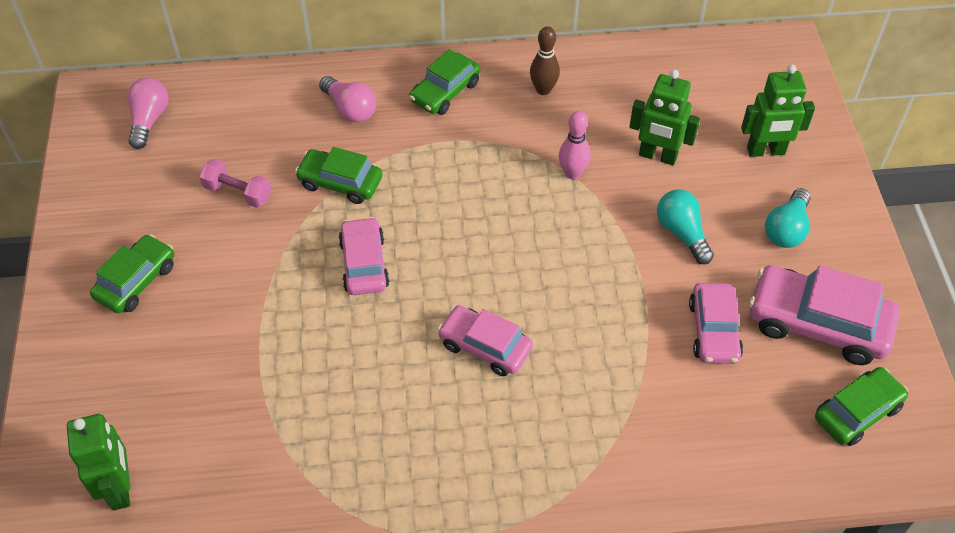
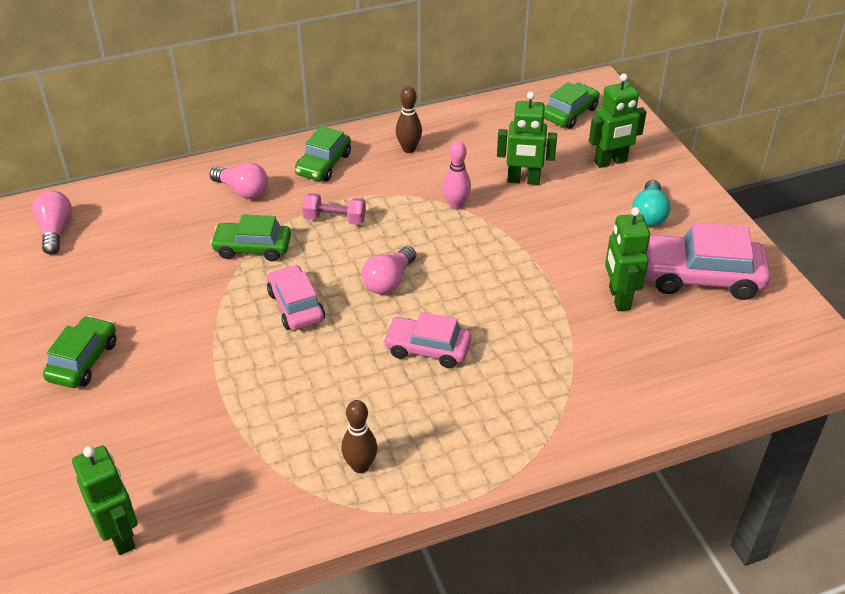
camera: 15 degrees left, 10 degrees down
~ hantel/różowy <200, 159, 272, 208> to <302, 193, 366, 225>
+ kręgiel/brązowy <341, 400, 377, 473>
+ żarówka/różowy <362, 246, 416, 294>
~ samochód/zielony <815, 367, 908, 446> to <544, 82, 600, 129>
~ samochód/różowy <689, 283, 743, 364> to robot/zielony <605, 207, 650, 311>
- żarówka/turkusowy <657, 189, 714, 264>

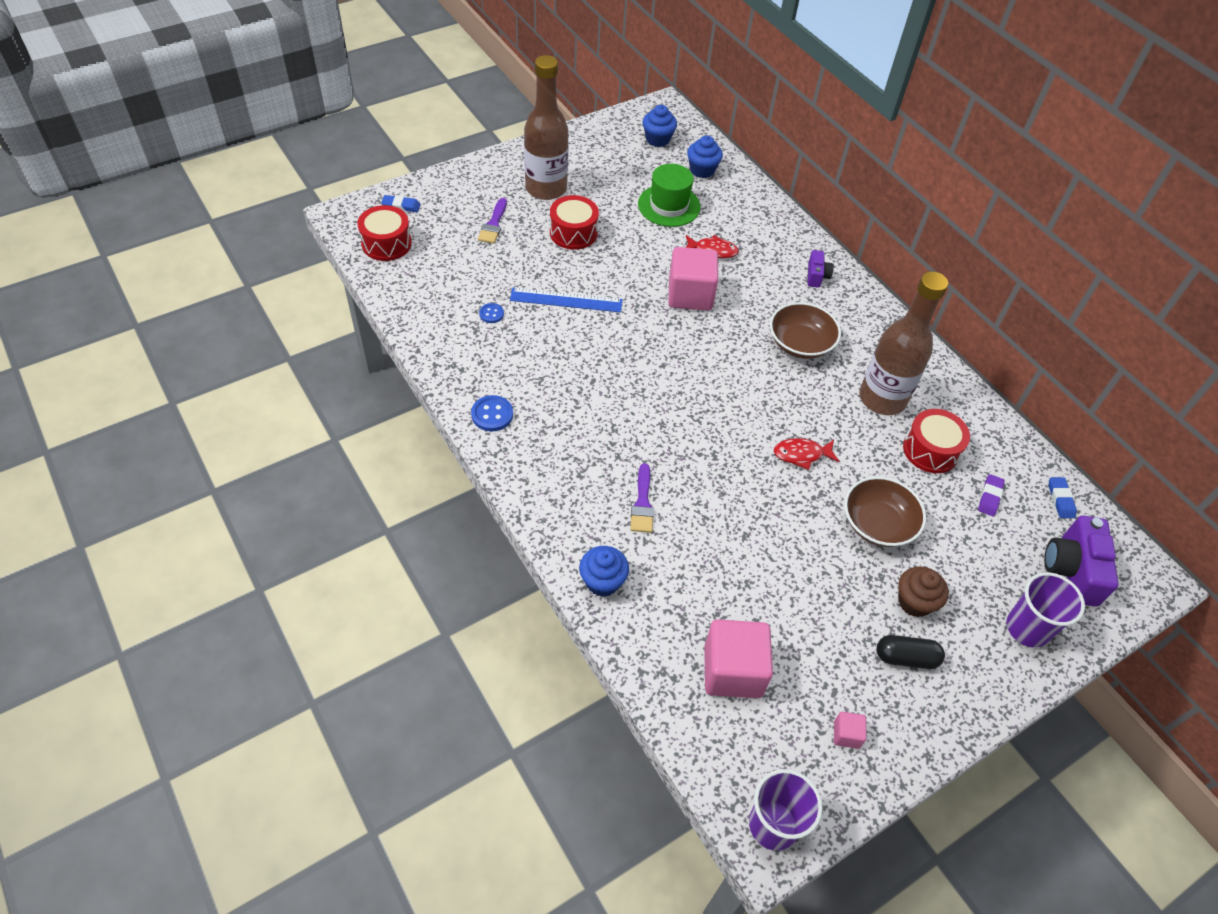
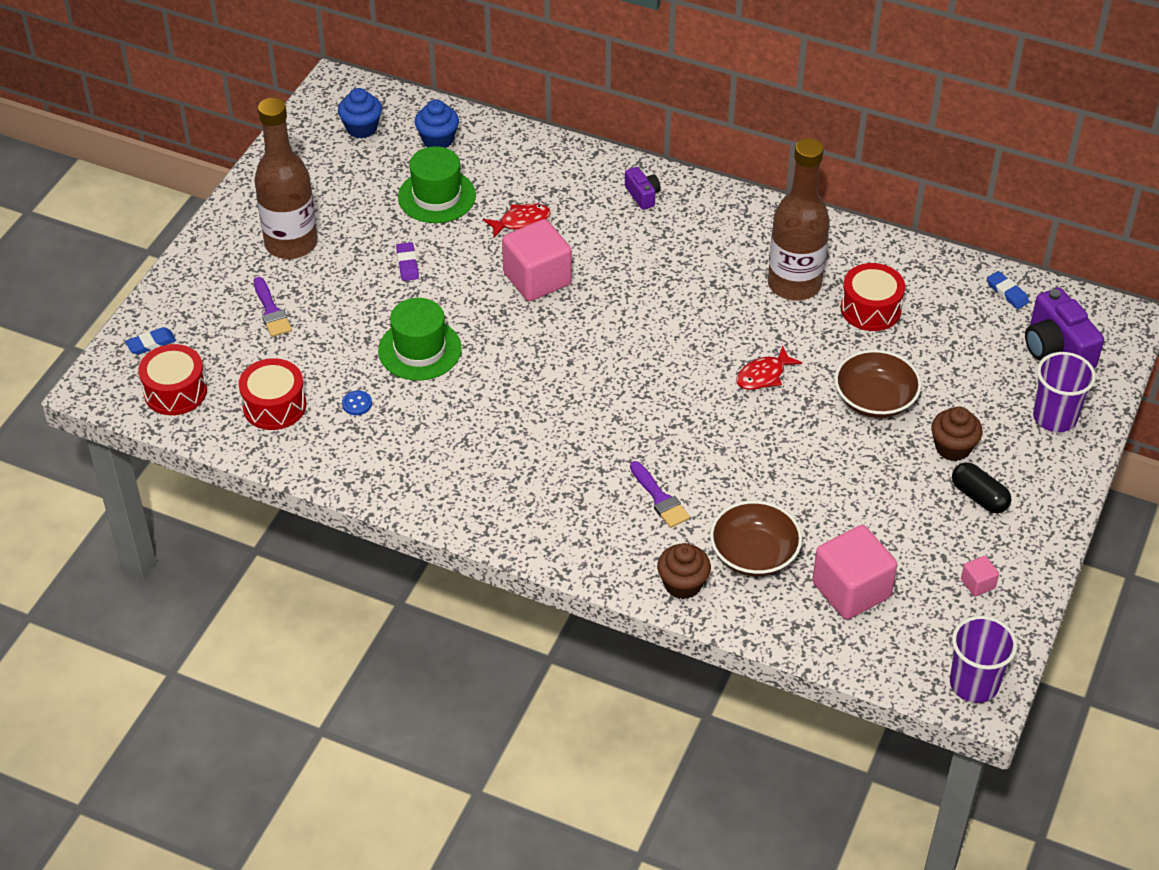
camera: 30 degrees left, 5 degrees down
~ bęben/czerwony <550, 195, 599, 250> to <239, 358, 306, 430>
~ linijka/niebieski <510, 288, 623, 312> to kapelusz/zielony <378, 298, 462, 380>
~ gumka do mazania/fioletowy <978, 474, 1005, 516> to <396, 242, 419, 281>
~ muffinka/niebieski <579, 546, 629, 597> to muffinka/brązowy <657, 543, 711, 599>
~ miska/brązowy <770, 302, 841, 359> to <710, 500, 802, 576>
~ kapsułka/czarny <876, 635, 945, 669> = <952, 462, 1011, 513> 75 degrees clockwise
- guzik/niebieski <471, 395, 513, 431>

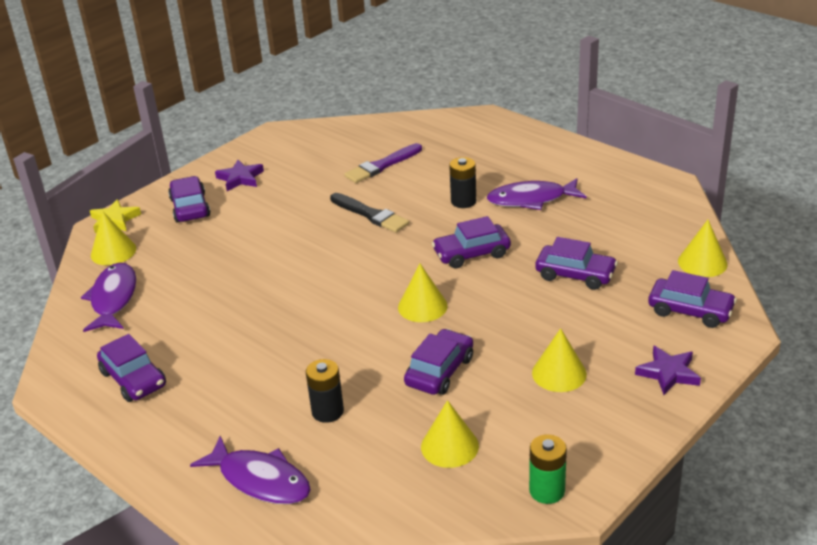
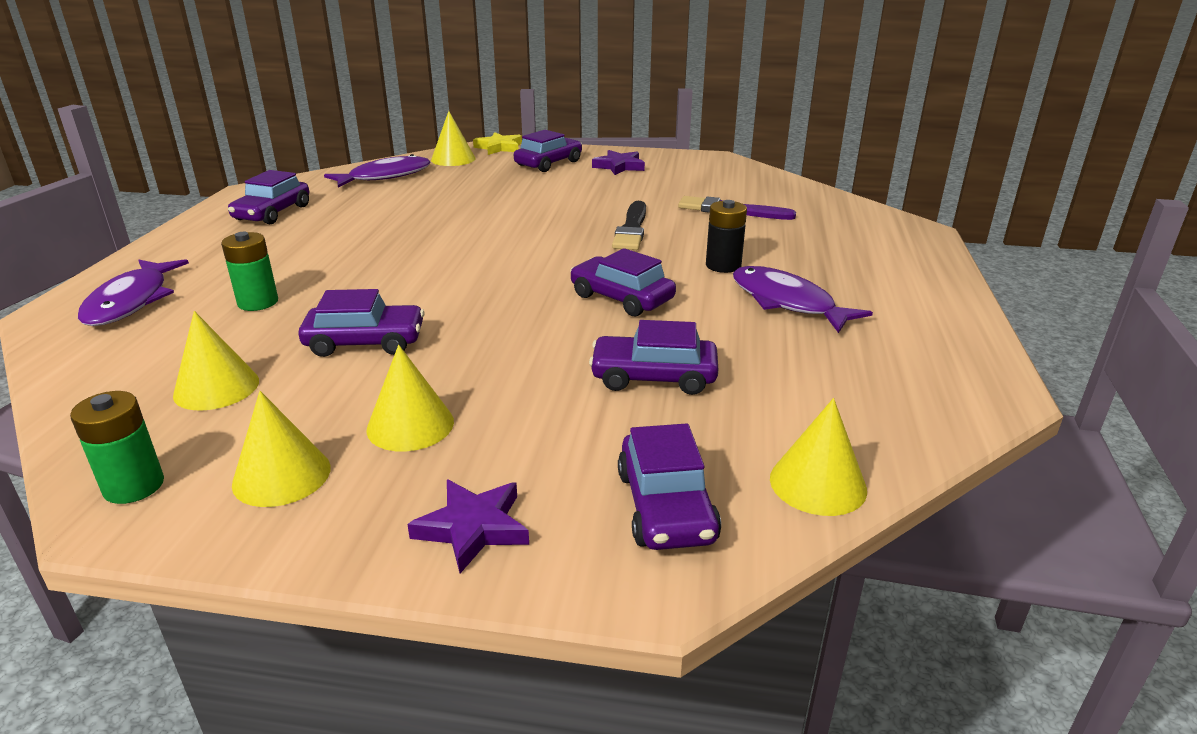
camera: 55 degrees right, 5 degrees down
~ bateria/czarny <306, 359, 344, 423> to bateria/zielony <221, 232, 278, 311>
~ stożek/żółty <398, 264, 448, 322> to <232, 391, 331, 507>
~ samochód/fioletowy <535, 237, 618, 290> = <589, 320, 718, 395> 105 degrees clockwise

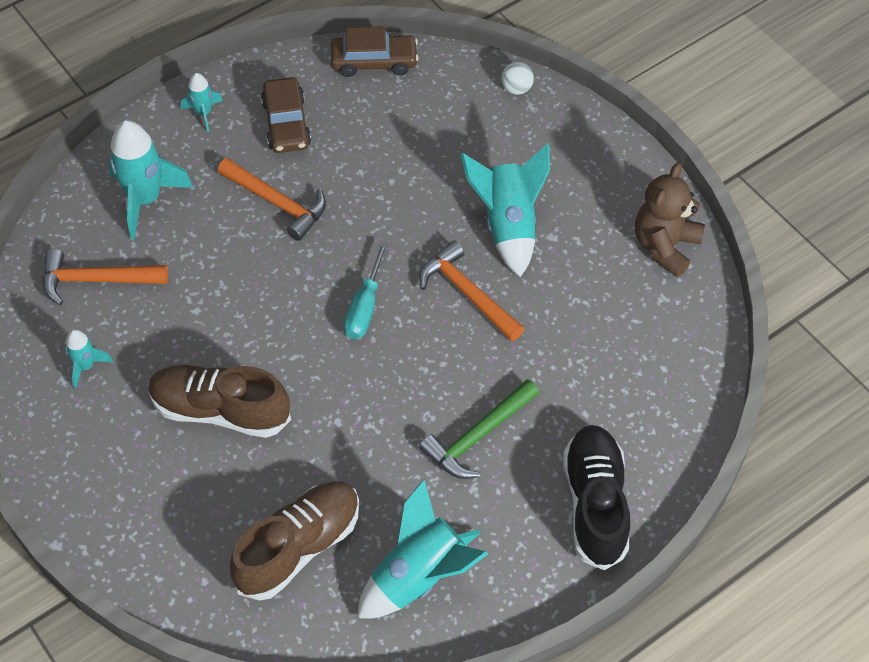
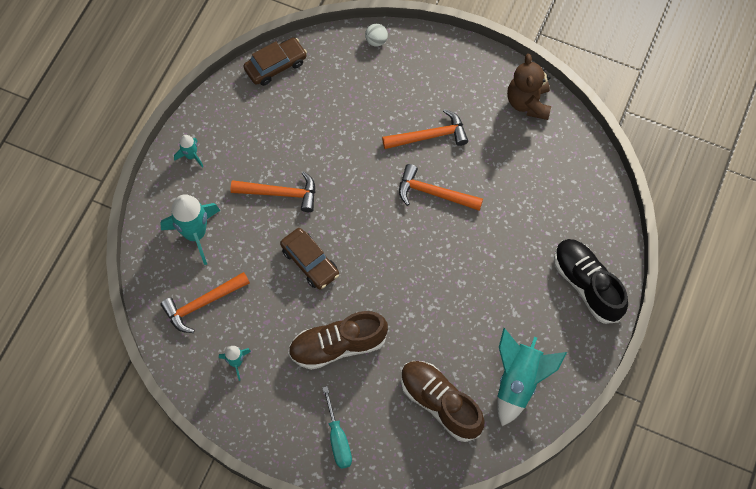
camera: 30 degrees left, 10 degrees up
~ samochód/brązowy <261, 77, 311, 153> to <280, 228, 339, 290>
~ śrubokręt/turkusowy <344, 242, 388, 339> to <322, 386, 352, 469>
~ rakieta/turkusowy <461, 143, 550, 277> to młotek/pomarańczowy <382, 109, 468, 149>
~ but/brązowy <230, 481, 359, 601> = <401, 361, 485, 442> 60 degrees counterclockwise
- młotek/zielony <419, 379, 539, 479>

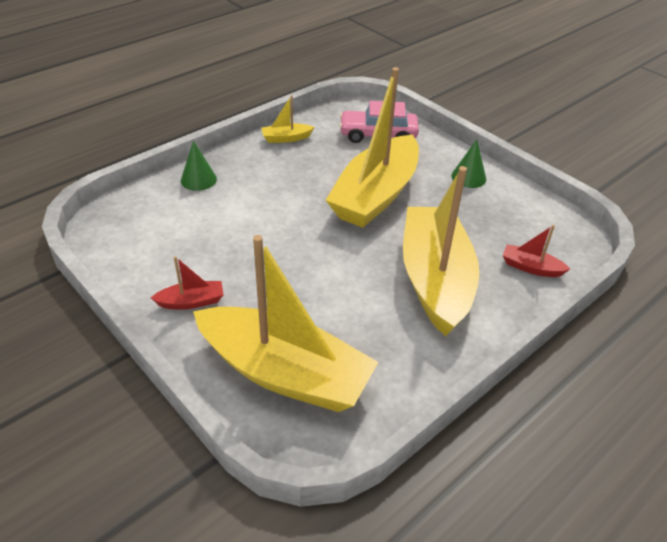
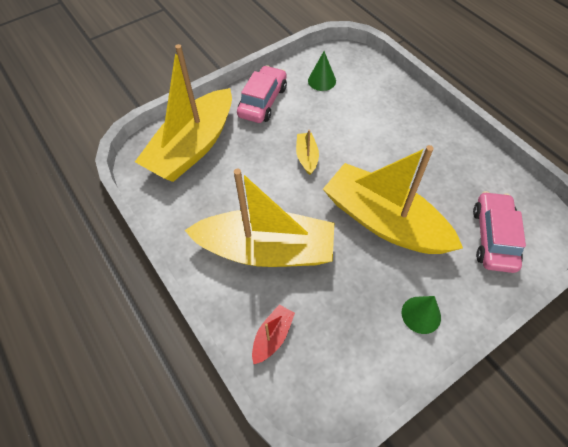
camera: 100 degrees right, 15 degrees up
~ łódka/czerwony <151, 256, 223, 310> to samochód/różowy <237, 65, 287, 123>
~ łódka/żółty <261, 95, 314, 143> to <296, 130, 319, 175>
~ stożek/zielony <181, 141, 217, 191> to <308, 51, 336, 91>

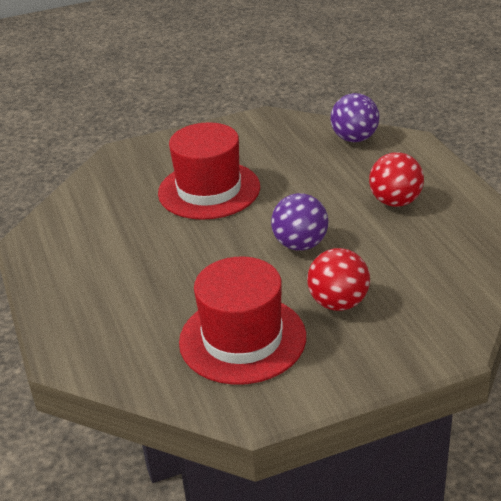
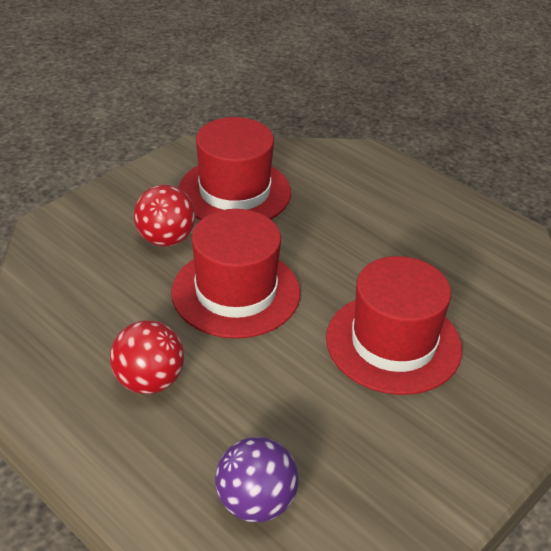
camera: 150 degrees right, 5 degrees up
~ piłka/fioletowy <271, 193, 328, 251> to kapelusz/czerwony <171, 209, 300, 338>

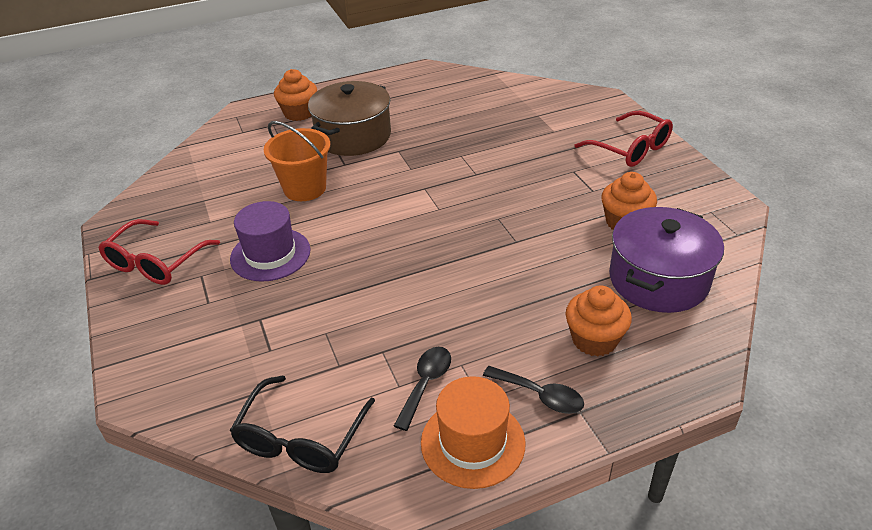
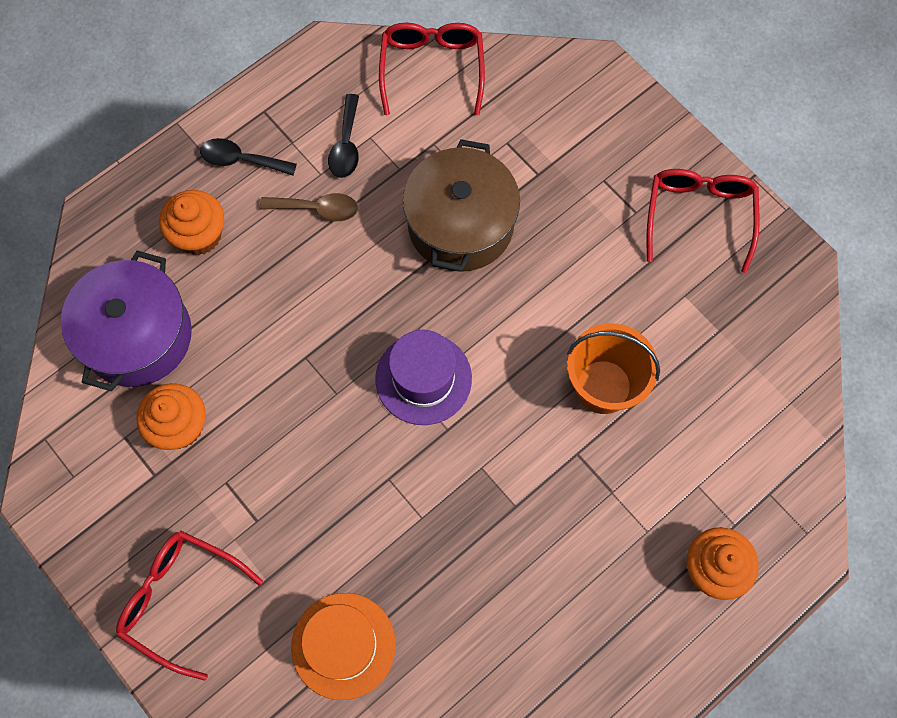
camera: 160 degrees right, 30 degrees up
+ łyżka/brązowy <260, 193, 358, 221>
~ kapelusz/pomarańczowy <421, 376, 526, 489> to <291, 593, 396, 700>
~ kapelusz/fioletowy <230, 201, 310, 282> to <375, 330, 472, 425>
~ okulary/czarny <230, 375, 375, 473> to okulary/czerwony <379, 23, 485, 115>
~ garnek/brązowy <308, 81, 391, 156> to <403, 139, 520, 272>

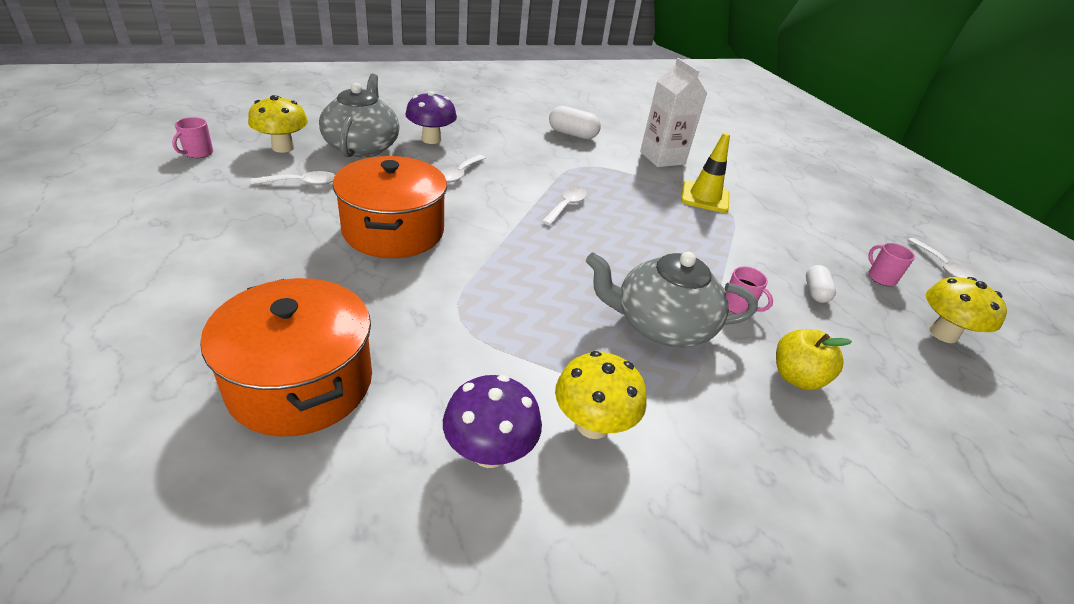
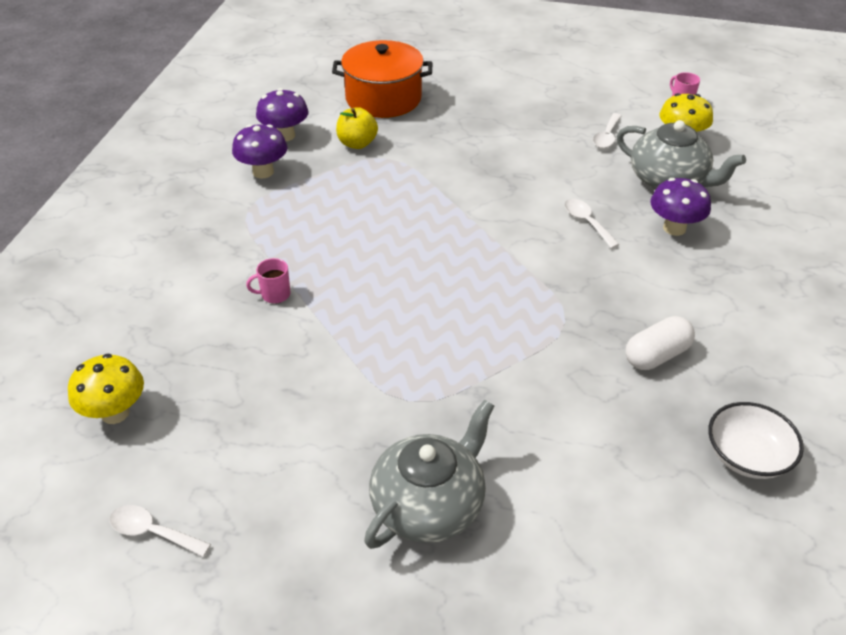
camera: 130 degrees right, 5 degrees up
~ grzyb/żółty <555, 351, 647, 439> to grzyb/fioletowy <232, 124, 288, 179>
~ jabłko/żółty <776, 329, 852, 390> to <336, 107, 378, 149>
~ imbryk/szary <586, 252, 758, 347> to <364, 399, 494, 549>
+ miska/biały <708, 402, 804, 479>
- garnek/pomarańczowy <333, 156, 447, 258>
- łyżka/biały <542, 187, 587, 225>
- karton mleka/biały <640, 58, 707, 167>
- pachołek/żółty <681, 133, 730, 213>
- kapsułka/biały <806, 265, 836, 303>
- kubek/różowy <868, 243, 915, 286>

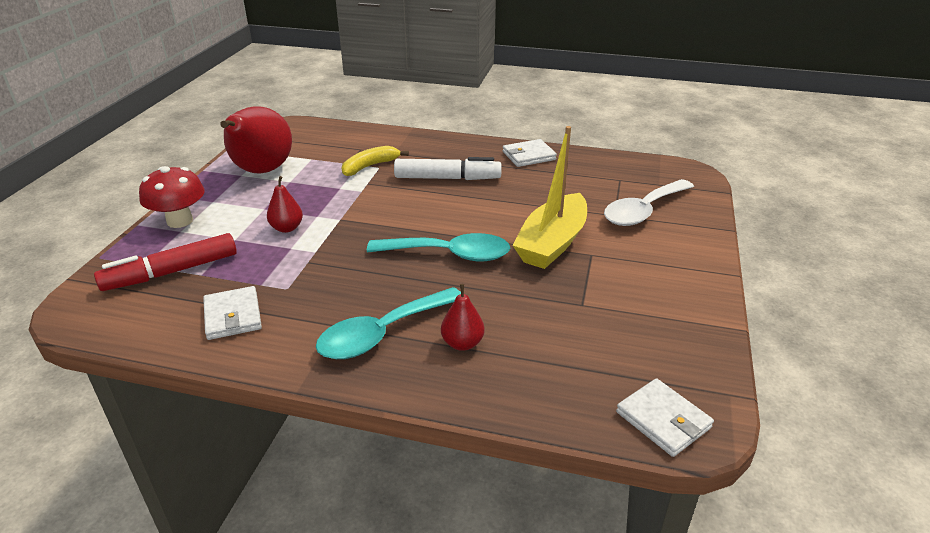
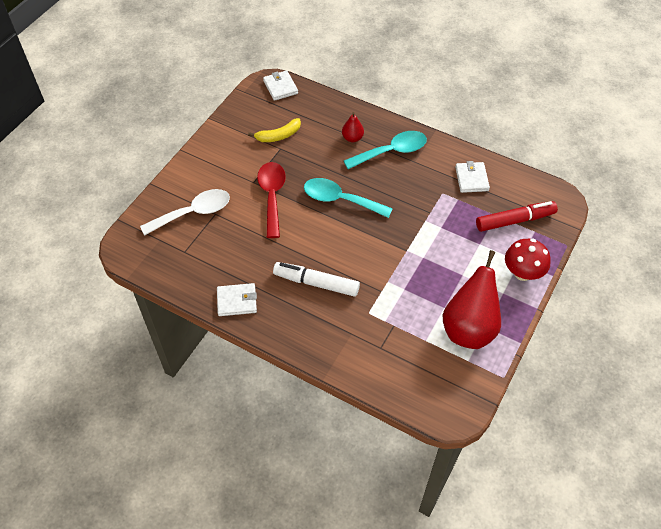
camera: 165 degrees left, 20 degrees up
~ banan/żółty <342, 146, 409, 176> to <248, 118, 301, 142>
~ łódka/żółty <512, 126, 587, 269> to łyżka/czerwony <257, 162, 286, 238>
- gruszka/czerwony <267, 176, 303, 233>

